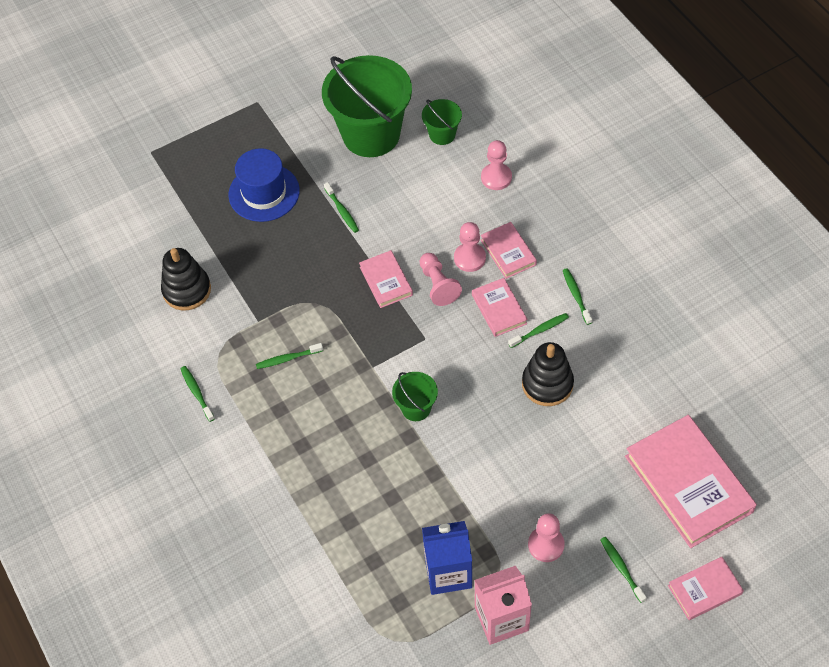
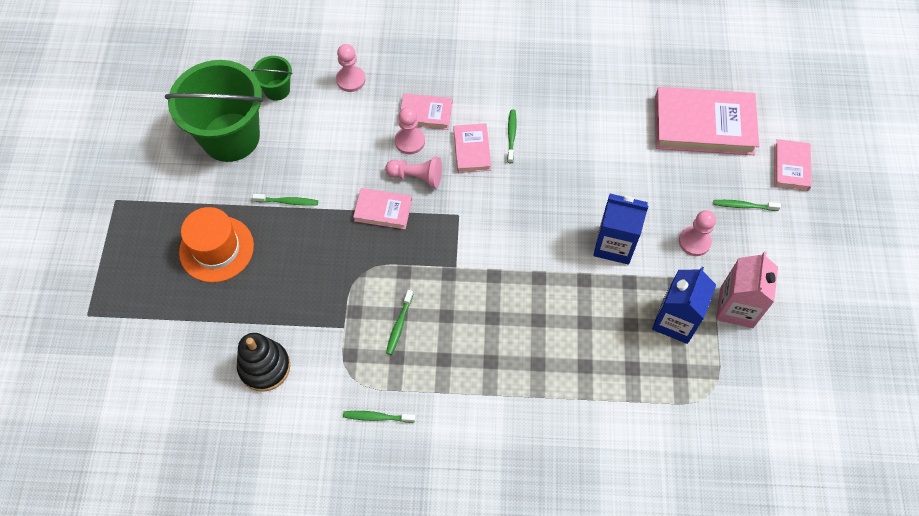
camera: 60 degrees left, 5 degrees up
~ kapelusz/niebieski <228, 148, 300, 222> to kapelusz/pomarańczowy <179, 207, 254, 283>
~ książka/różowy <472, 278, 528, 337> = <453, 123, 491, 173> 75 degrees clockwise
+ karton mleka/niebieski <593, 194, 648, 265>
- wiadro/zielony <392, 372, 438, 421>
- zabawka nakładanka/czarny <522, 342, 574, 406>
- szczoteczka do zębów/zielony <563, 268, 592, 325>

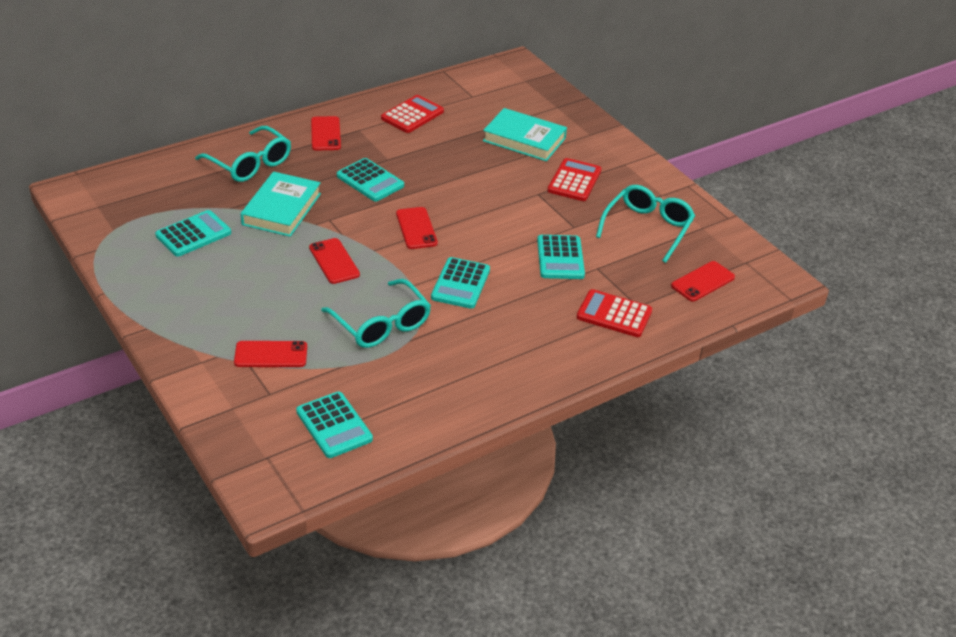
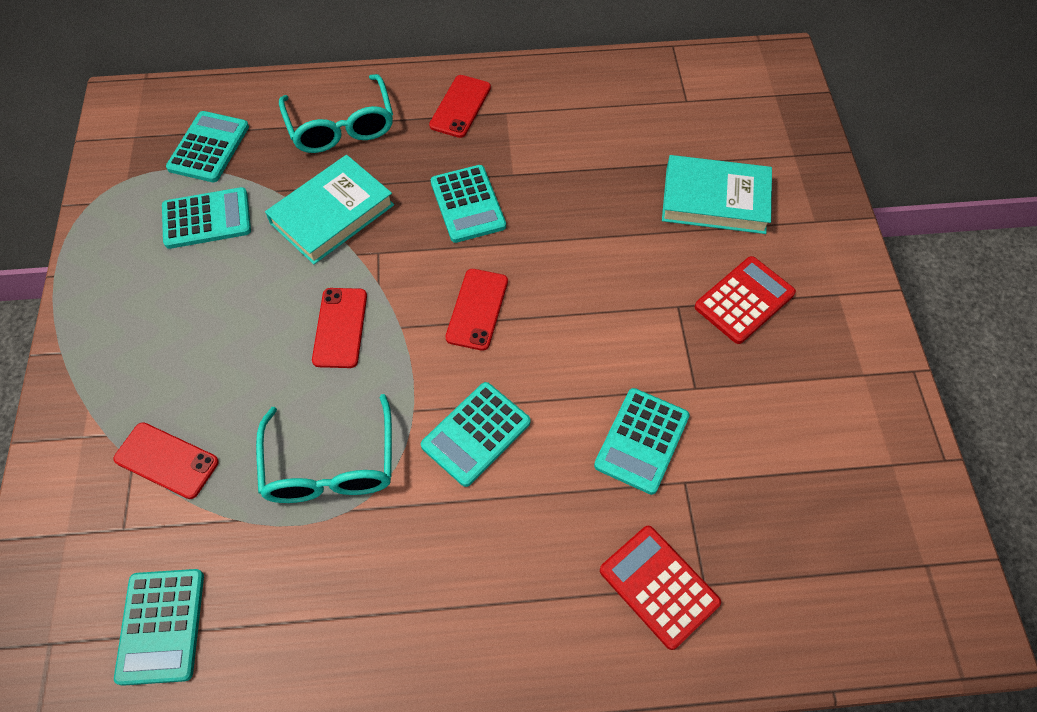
camera: 30 degrees right, 20 degrees up
+ kalkulator/turkusowy <166, 111, 249, 182>
~ książka/turkusowy <483, 108, 567, 161> = <662, 155, 772, 234> 45 degrees counterclockwise
- kalkulator/czerwony <381, 95, 444, 133>
- okulary/turkusowy <596, 185, 695, 263>
- telefon/czerwony <671, 261, 735, 301>

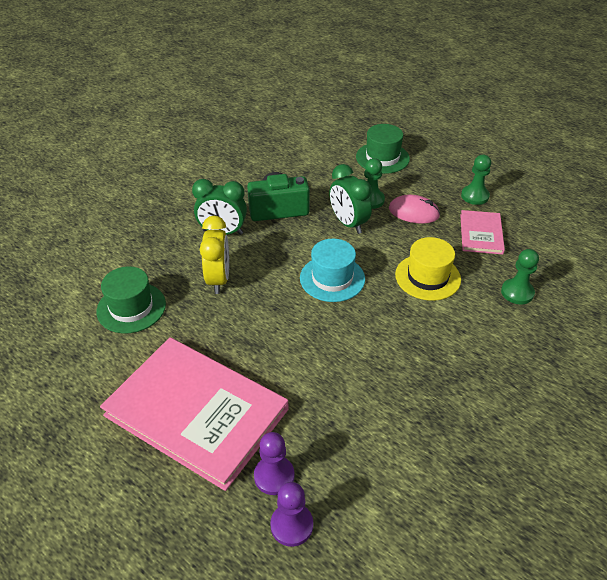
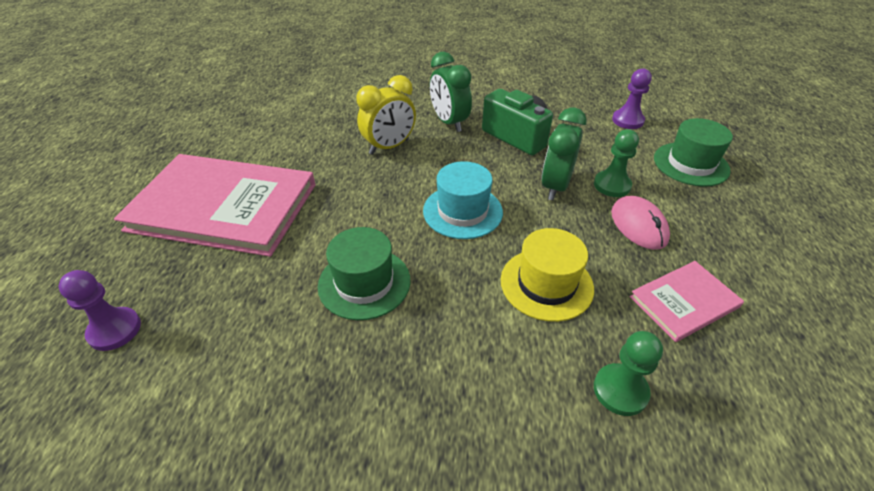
camera: 55 degrees right, 0 degrees up
~ książka/różowy <100, 337, 288, 491> = <114, 154, 316, 257> 75 degrees counterclockwise
~ kapelusz/zielony <96, 266, 166, 334> to <318, 227, 410, 320>
~ pionek/fioletowy <254, 432, 295, 495> to <612, 68, 652, 129>
- pionek/zielony <461, 155, 491, 205>

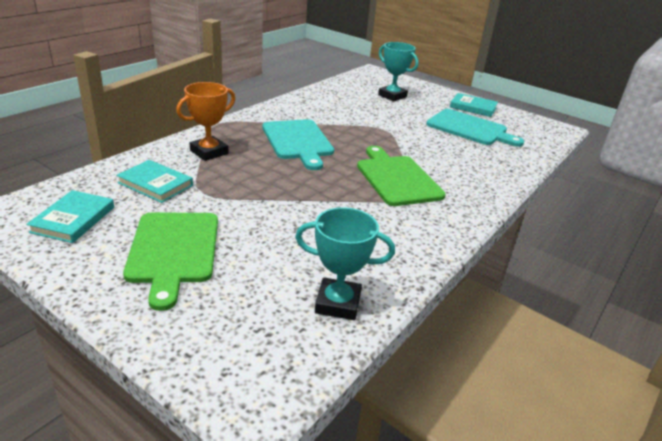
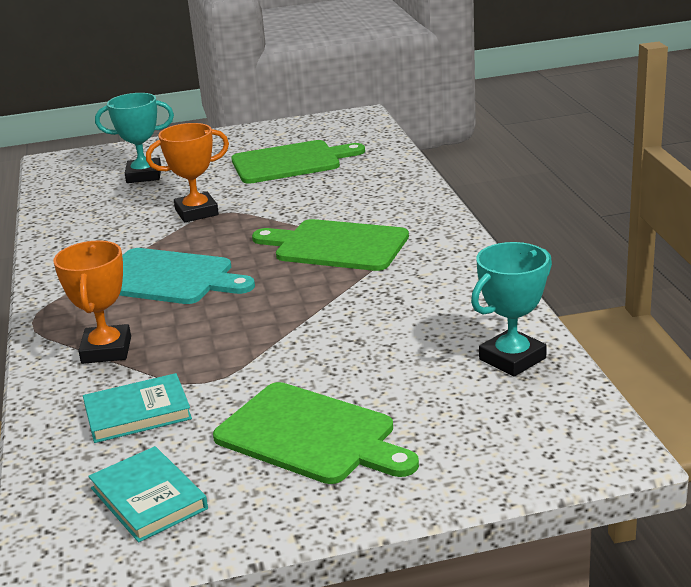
camera: 45 degrees left, 5 degrees down
+ puchar/pomarańczowy <146, 123, 229, 223>
~ deska do krojenia/turkusowy <426, 109, 524, 147> to deska do krojenia/zielony <231, 140, 365, 184>
- książka/turkusowy <450, 93, 498, 117>

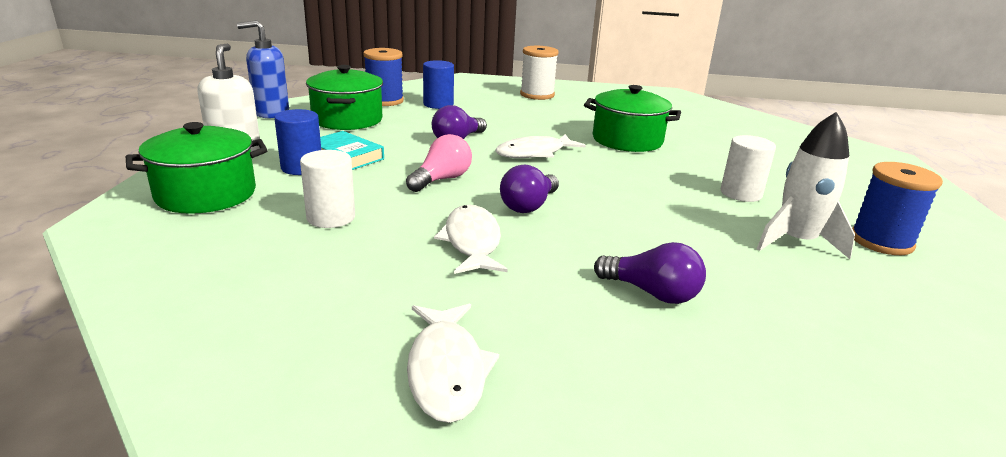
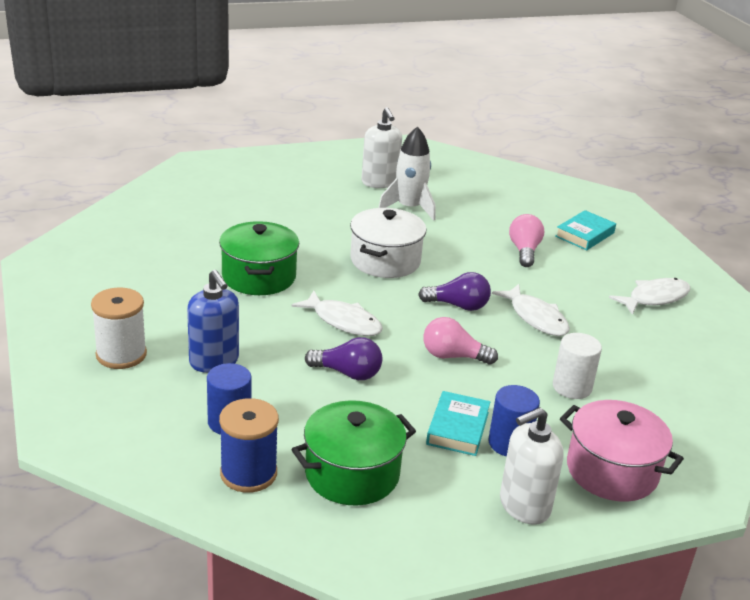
camera: 115 degrees left, 5 degrees up
~ dozownik mydła/niebieski <237, 20, 289, 118> to <187, 270, 239, 373>
+ garnek/biały <350, 208, 426, 278>
~ szpulka/niebieski <852, 162, 943, 255> to dozownik mydła/biały <361, 107, 402, 188>
~ ryba/biały <434, 205, 508, 274> = <492, 284, 570, 336> 90 degrees counterclockwise
~ żarówka/fioletowy <594, 242, 706, 304> to żarówka/różowy <509, 214, 544, 267>
+ książka/turkusowy <555, 210, 616, 250>
~ garnek/zielony <126, 122, 268, 214> to garnek/różowy <560, 400, 684, 502>
- walec/biały <721, 135, 776, 202>

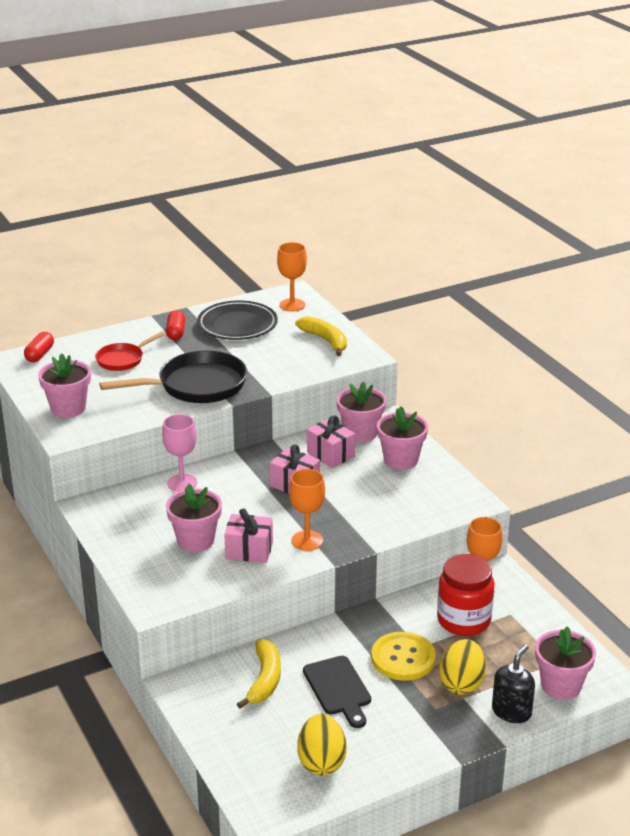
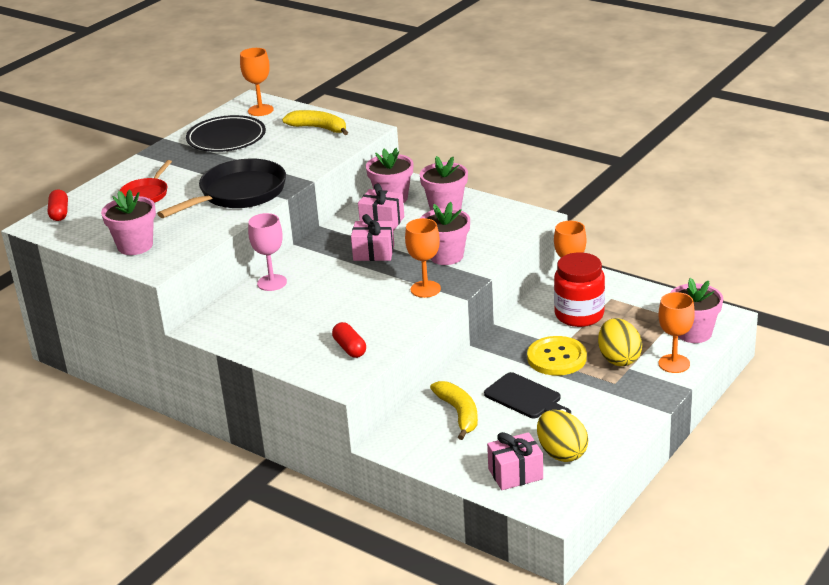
camera: 25 degrees left, 0 degrees up
~ kapsułka/czerwony <166, 310, 185, 340> to <332, 322, 366, 358>
~ doniczka/różowy <166, 484, 222, 552> to <420, 202, 470, 265>
~ prezent/różowy <224, 508, 273, 563> to <487, 432, 543, 490>
~ dozownik mydła/czarny <492, 644, 535, 723> to kielich/pomarańczowy <658, 292, 695, 373>

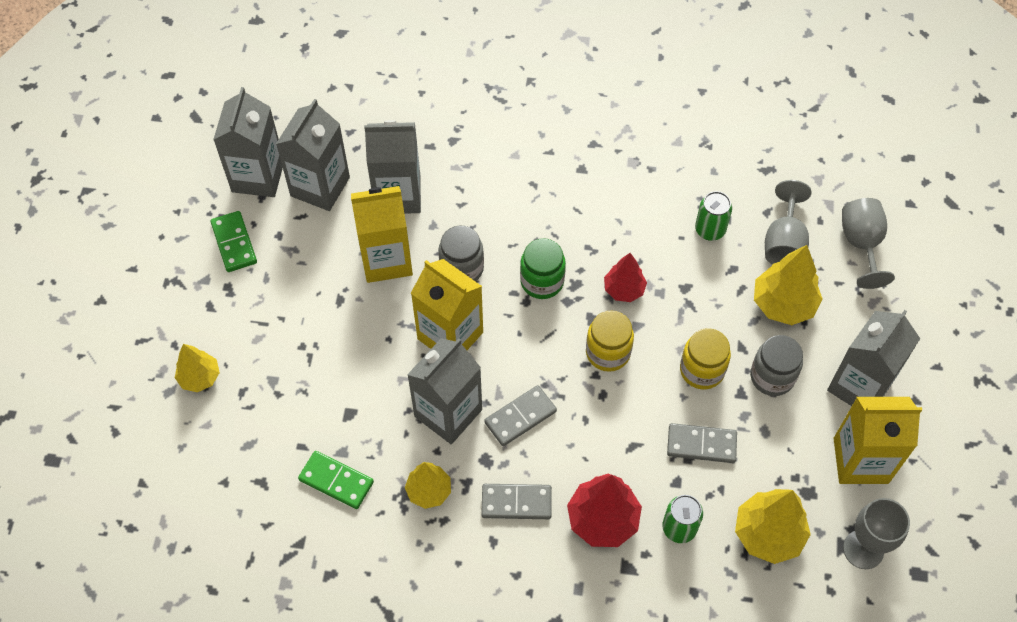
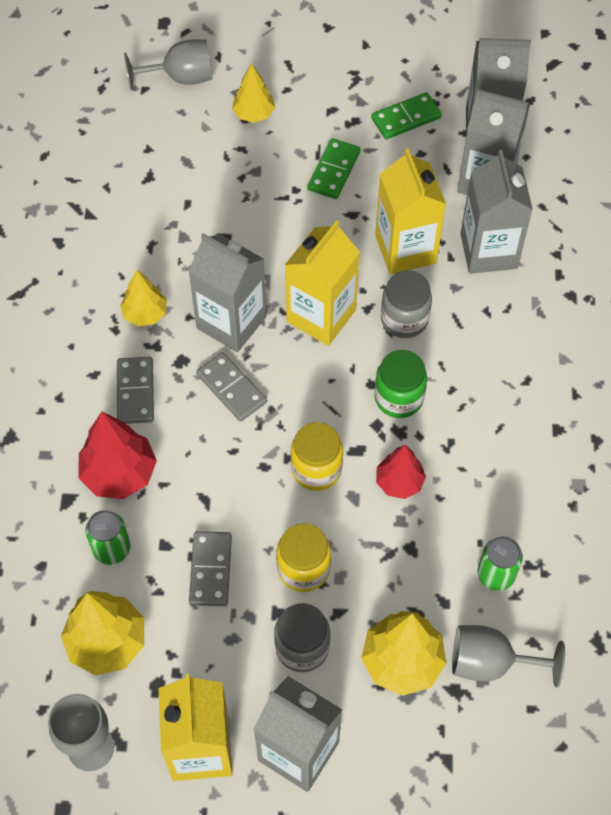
camera: 85 degrees right, 0 degrees up
~ kielich/szary <842, 198, 895, 289> to <124, 39, 213, 90>
~ kostka domina/zielony <298, 451, 374, 509> to <307, 138, 360, 199>

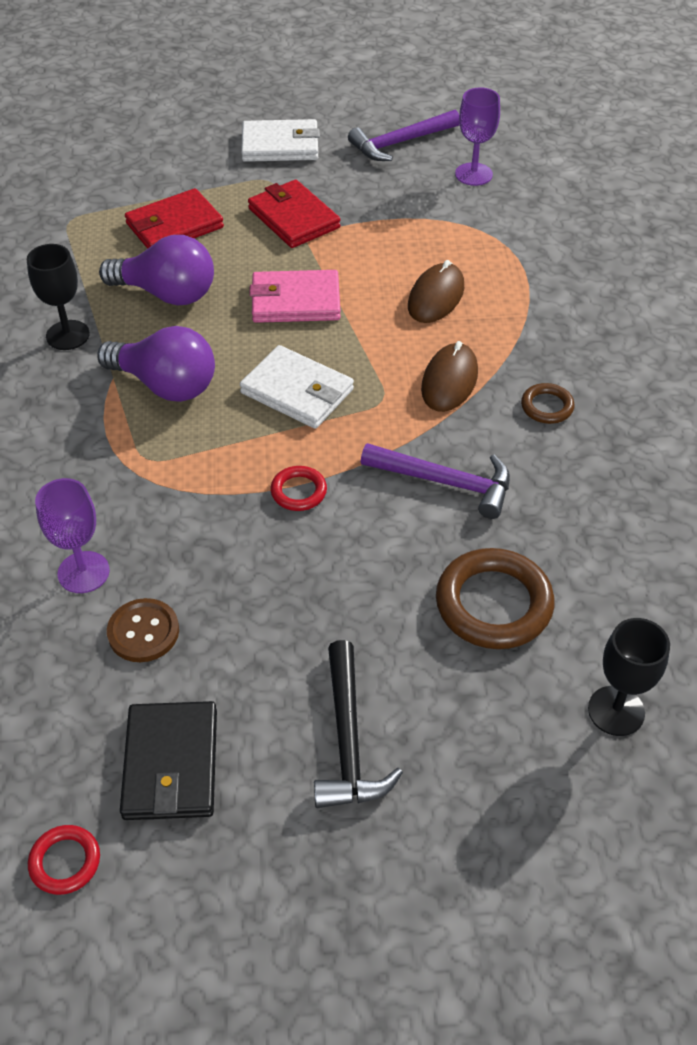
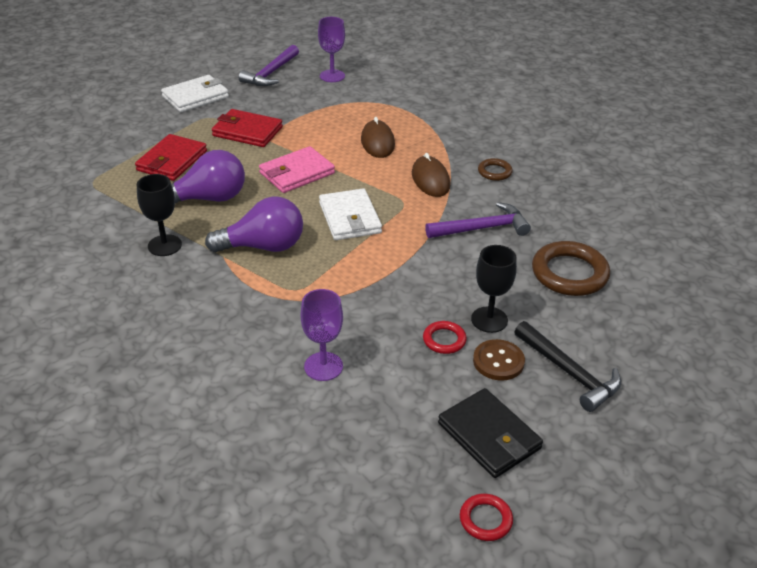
camera: 35 degrees left, 10 degrees down
~ portfel/biały <240, 345, 354, 429> = <319, 188, 382, 240> 75 degrees clockwise
~ pierścień/czerwony <270, 466, 327, 511> to <423, 321, 467, 354>
~ kielich/czarny <588, 618, 670, 736> to <471, 245, 517, 333>
~ guzik/brązowy <107, 598, 179, 662> to <473, 339, 525, 381>

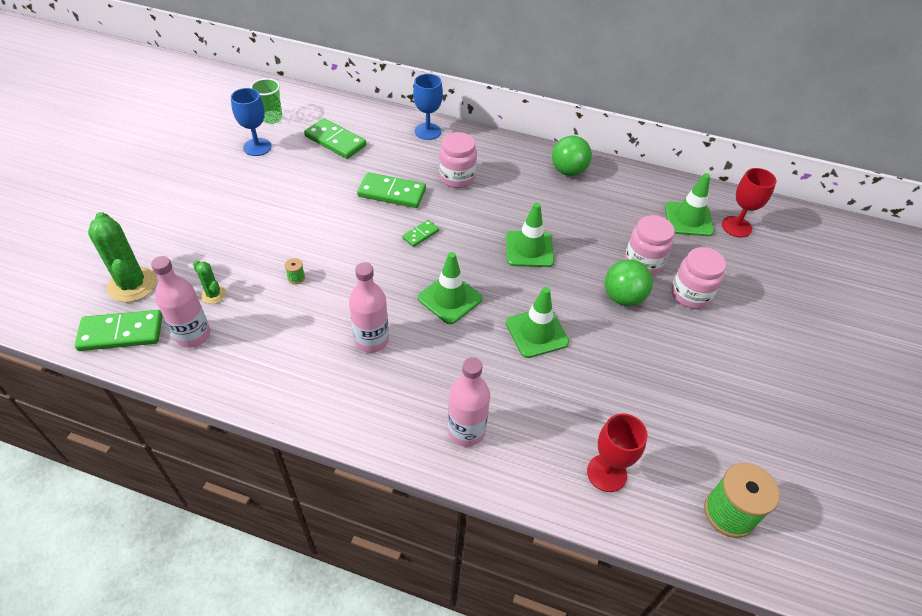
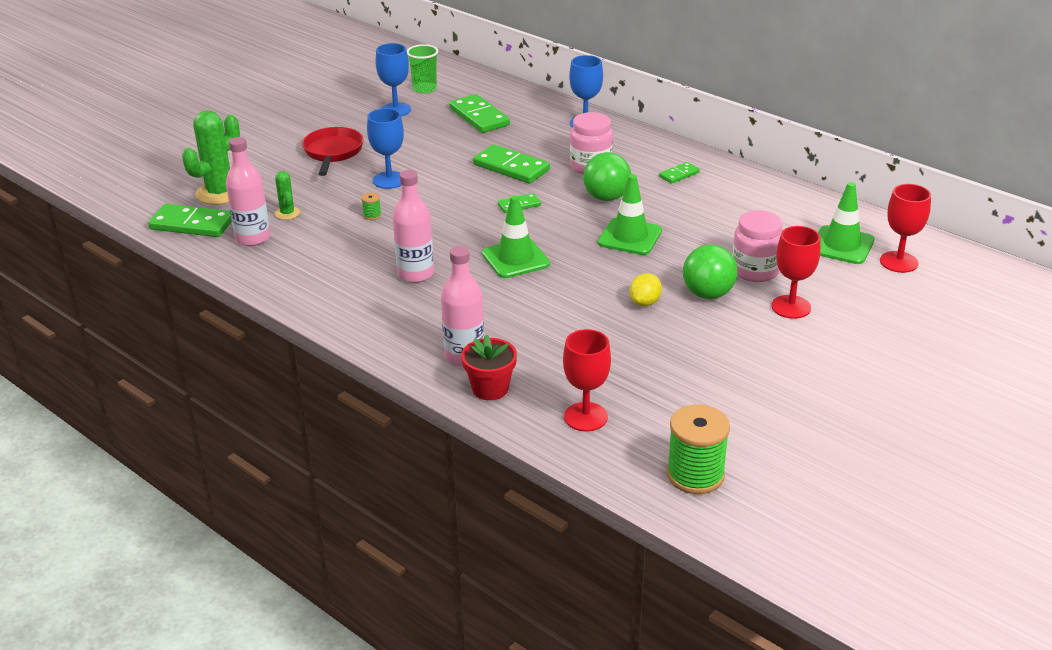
camera: 25 degrees right, 15 degrees down
~ kaktus/zielony <88, 212, 157, 302> = <182, 110, 240, 205> 45 degrees clockwise
+ patelnia/czerwony <302, 127, 364, 176>
+ kielich/niebieski <367, 108, 404, 189>
+ doniczka/czerwony <461, 334, 517, 400>
~ piłka/zielony <552, 136, 592, 176> to <583, 152, 631, 201>
+ cytryna/żółty <630, 273, 662, 306>
+ kostka domina/zielony <659, 162, 700, 184>
~ słoik/różowy <671, 247, 726, 309> to kielich/czerwony <771, 226, 821, 319>
- pachołek/zielony <506, 287, 569, 358>

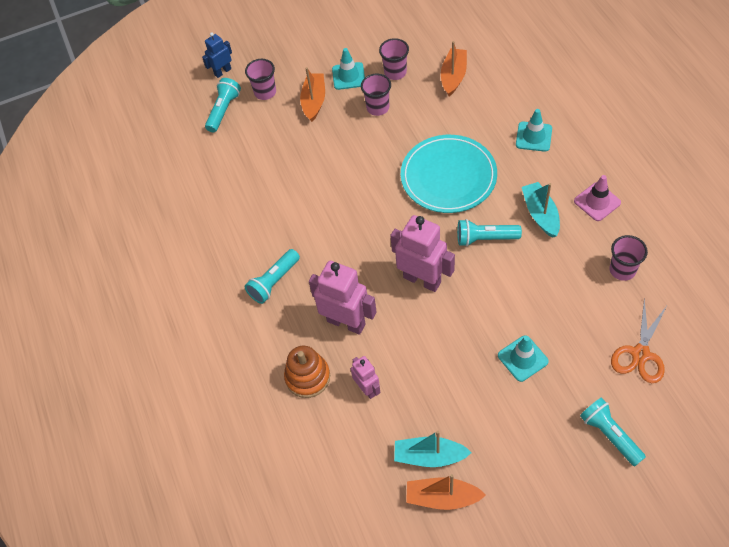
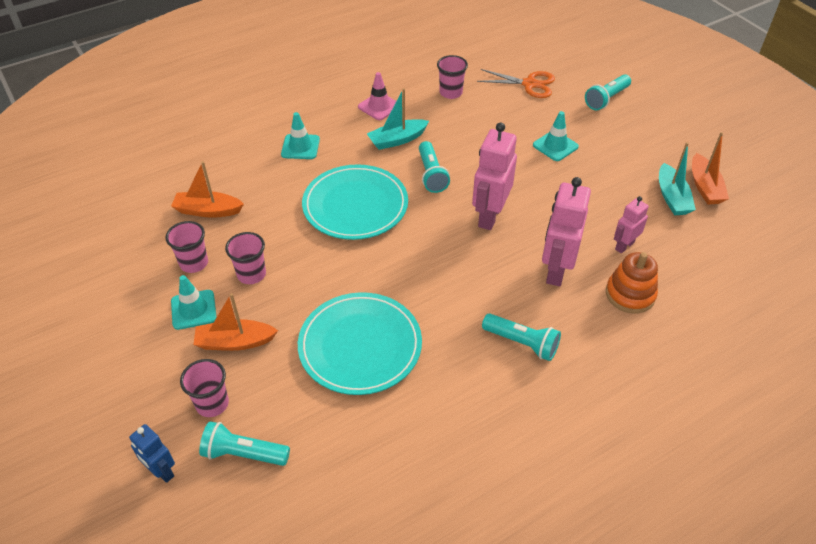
camera: 105 degrees left, 10 degrees down
+ talerz/turkusowy <298, 292, 422, 395>

